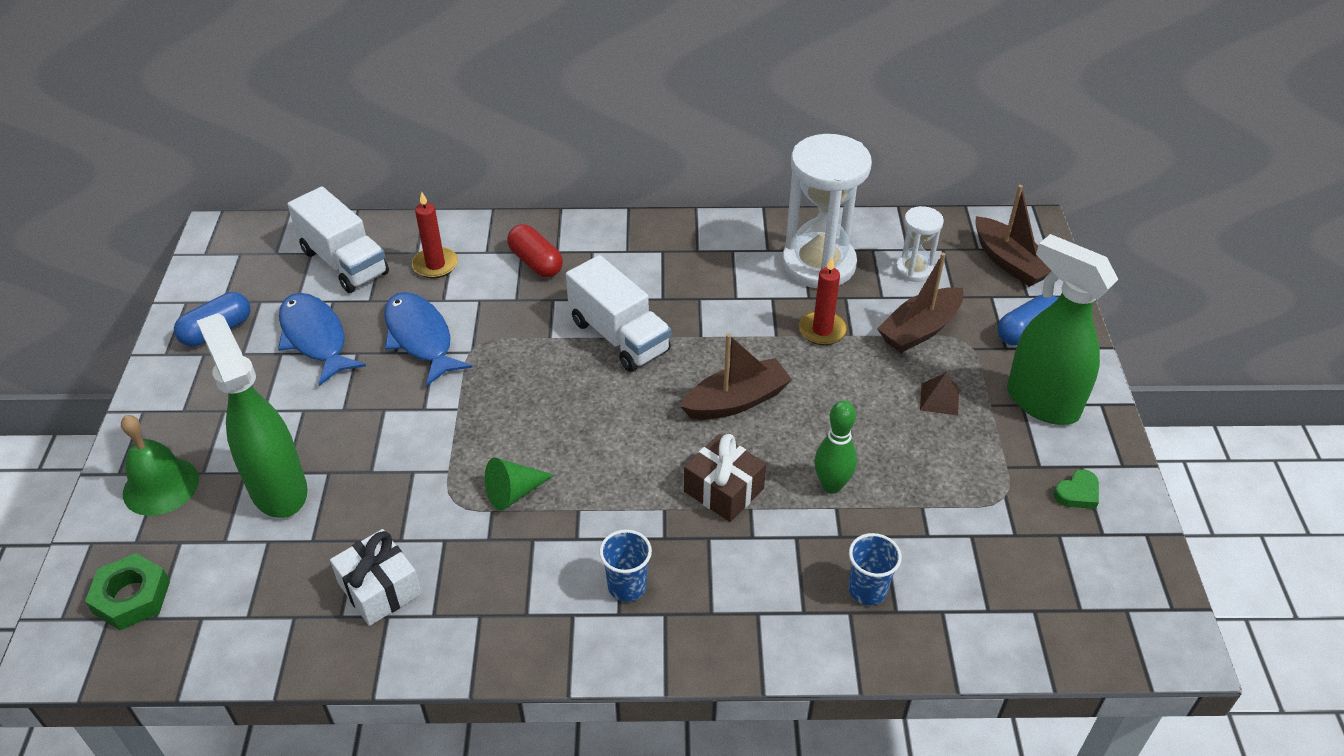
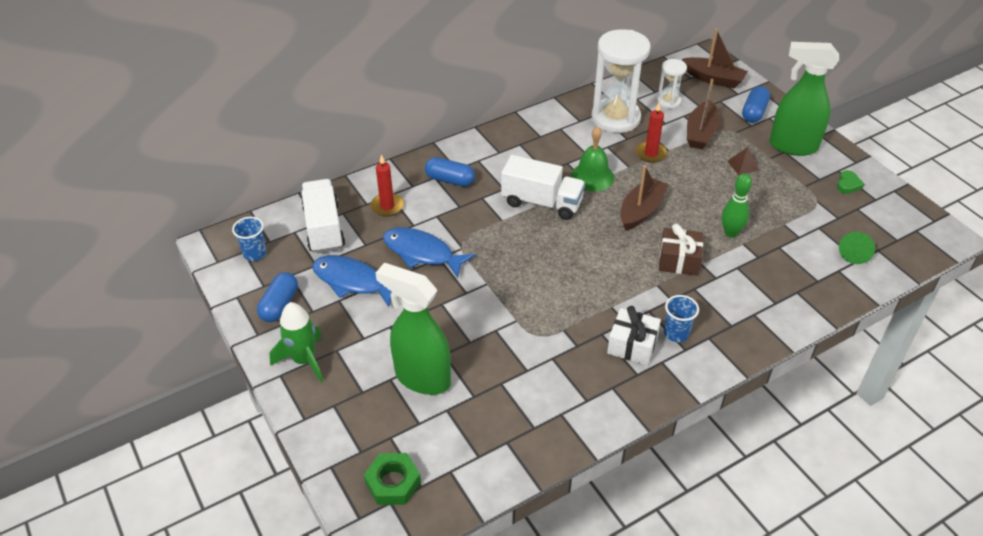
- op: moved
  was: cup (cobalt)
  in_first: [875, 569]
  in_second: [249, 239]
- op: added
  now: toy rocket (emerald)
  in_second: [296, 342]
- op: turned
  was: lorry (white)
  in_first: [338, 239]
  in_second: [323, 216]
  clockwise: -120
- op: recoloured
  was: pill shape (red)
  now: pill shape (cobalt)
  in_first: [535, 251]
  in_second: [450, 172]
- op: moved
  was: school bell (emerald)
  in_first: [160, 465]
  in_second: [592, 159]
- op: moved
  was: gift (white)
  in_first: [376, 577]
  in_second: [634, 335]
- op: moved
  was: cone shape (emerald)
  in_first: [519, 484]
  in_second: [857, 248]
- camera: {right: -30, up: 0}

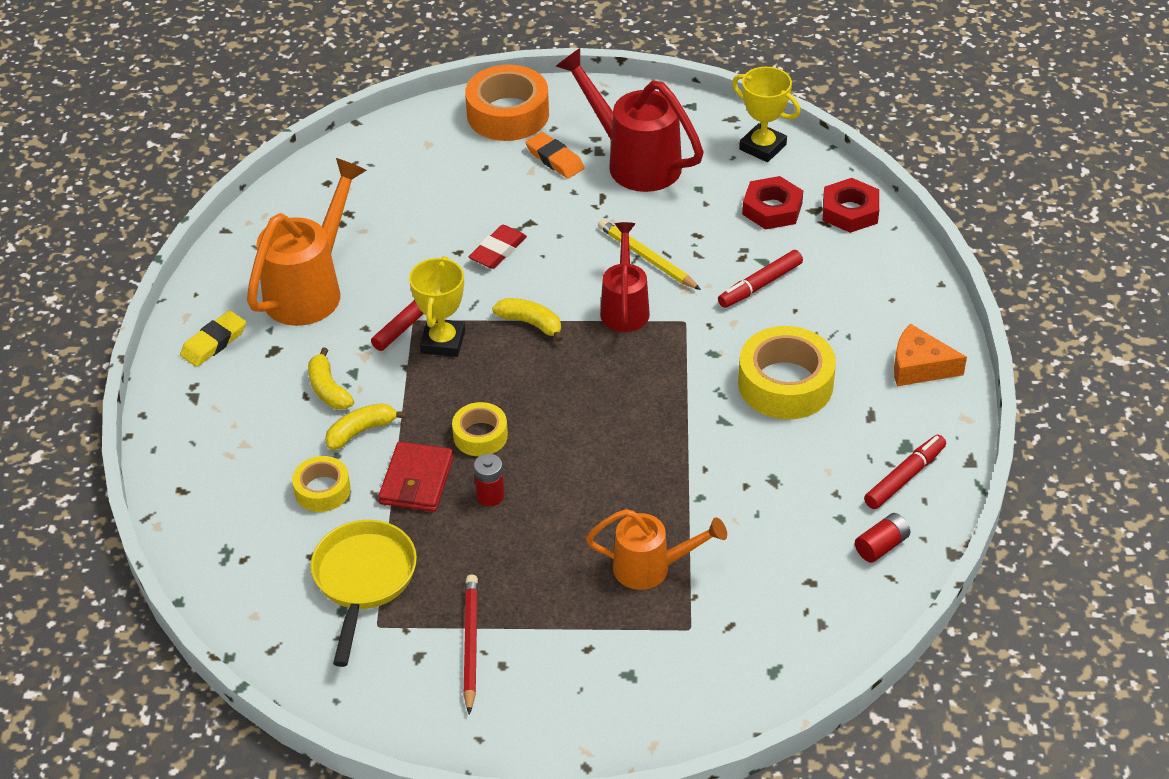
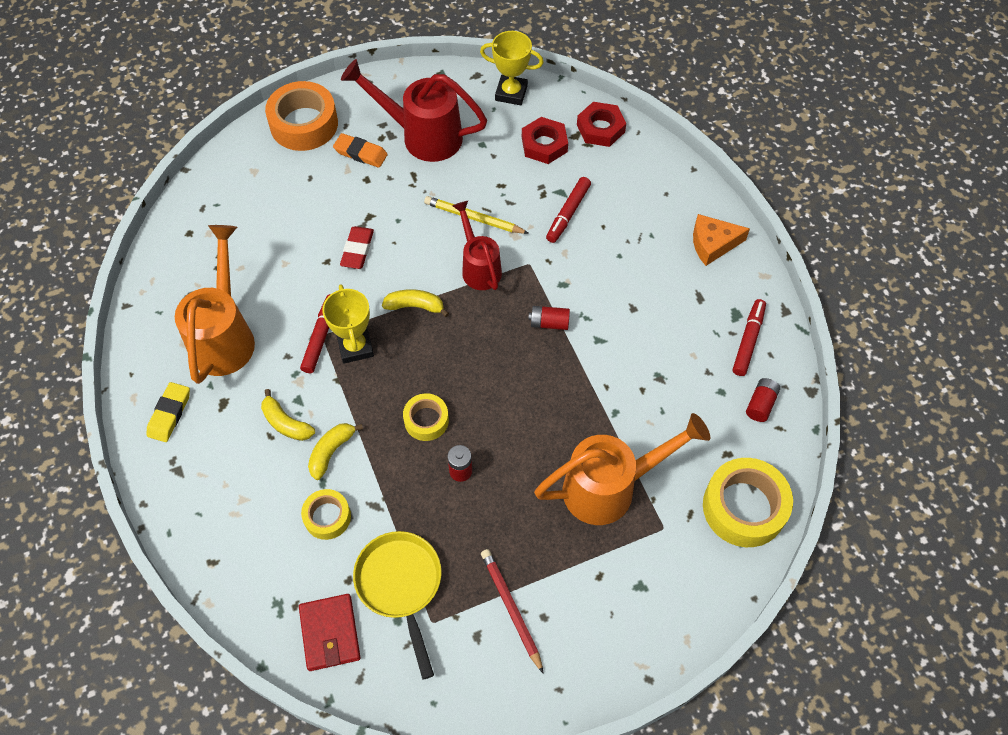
- op: moved
  was: card wallet (red)
  in_first: [416, 476]
  in_second: [330, 632]
- op: added
  now: power cell (red)
  in_second: [549, 318]
- op: resized
  was: watering can (orange-coloured)
  in_first: [656, 549]
  in_second: [622, 469]
  ratio: 1.59
- op: moved
  was: tape (bright yellow)
  in_first: [787, 372]
  in_second: [748, 502]
- camera: {right: -25, up: 15}

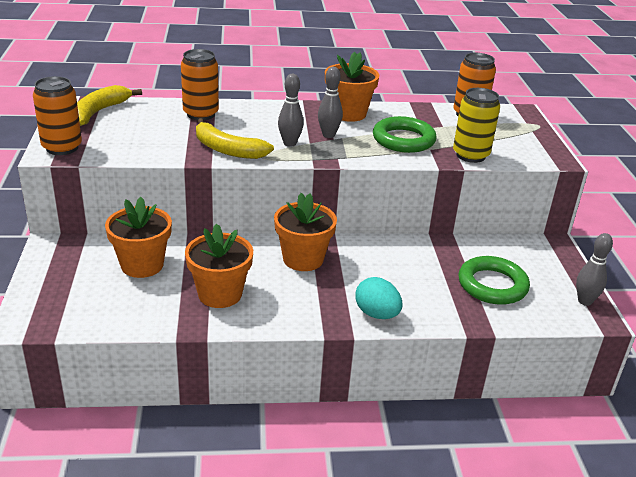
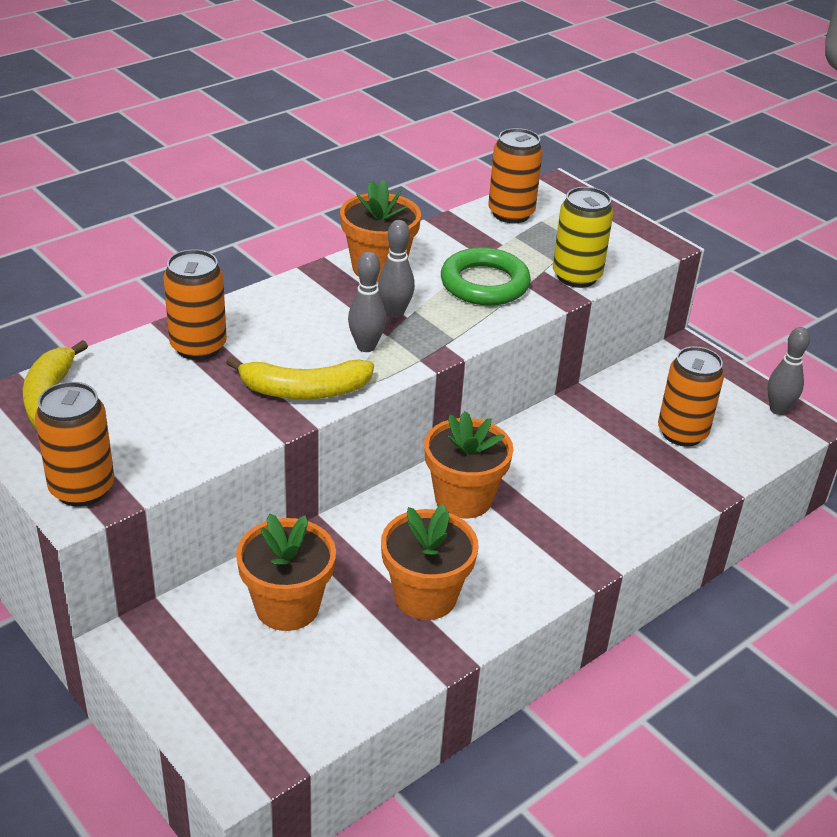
- op: replaced
  was: ring (emerald)
  now: can (orange-coloured)
  in_first: [494, 280]
  in_second: [691, 397]
- op: removed
  was: toy egg (teal)
  in_first: [379, 298]
- camera: {right: -35, up: 5}

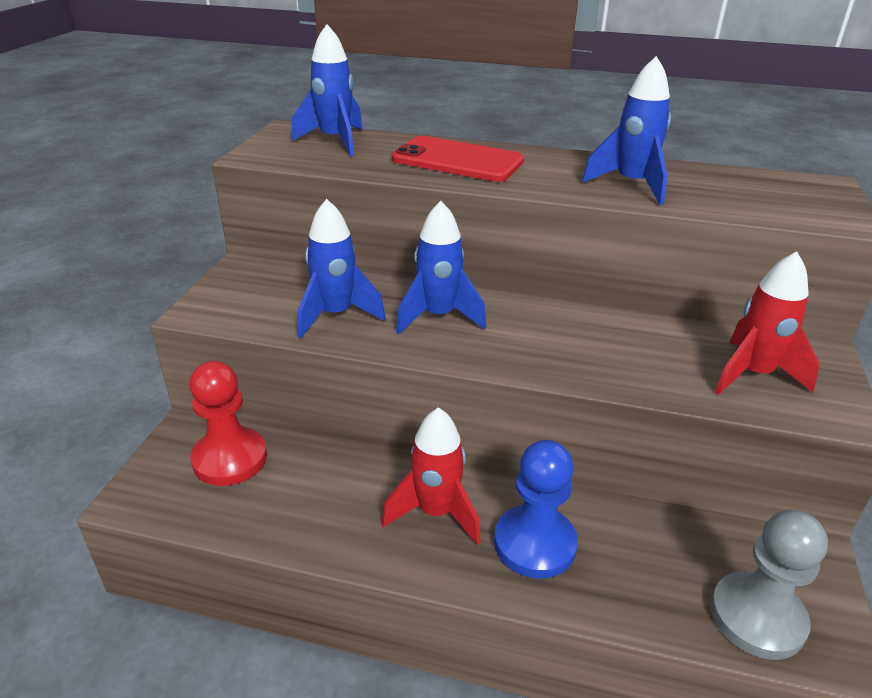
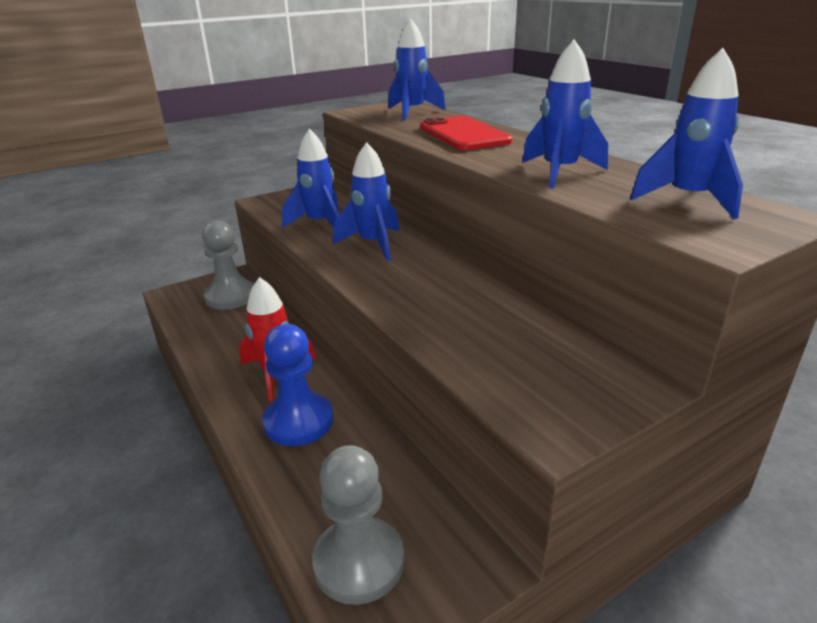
- op: recoloured
  was: game pawn (red)
  now: game pawn (ash-grey)
  in_first: [228, 423]
  in_second: [228, 265]
- op: added
  now: toy rocket (cobalt)
  in_second: [686, 133]
- op: removed
  was: toy rocket (red)
  in_first: [767, 323]
- camera: {right: 45, up: -5}

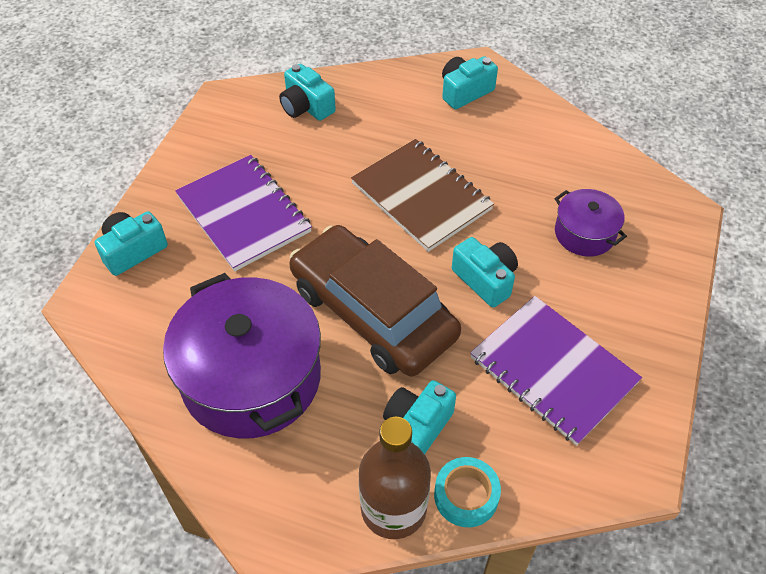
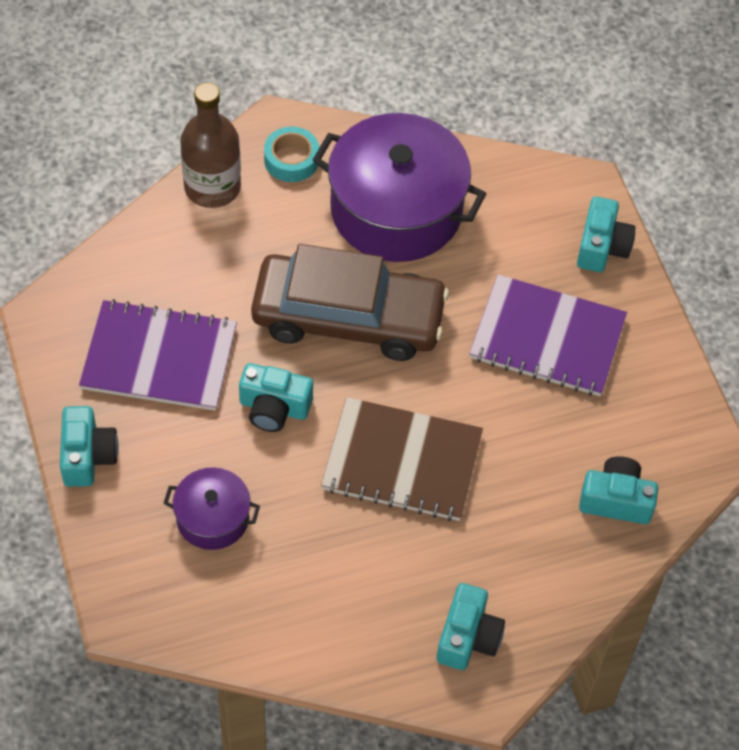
- op: moved
  was: photo camera (teal)
  in_first: [419, 417]
  in_second: [89, 446]
- op: moved
  was: tape (teal)
  in_first: [467, 492]
  in_second: [291, 154]
- camera: {right: 140, up: 5}

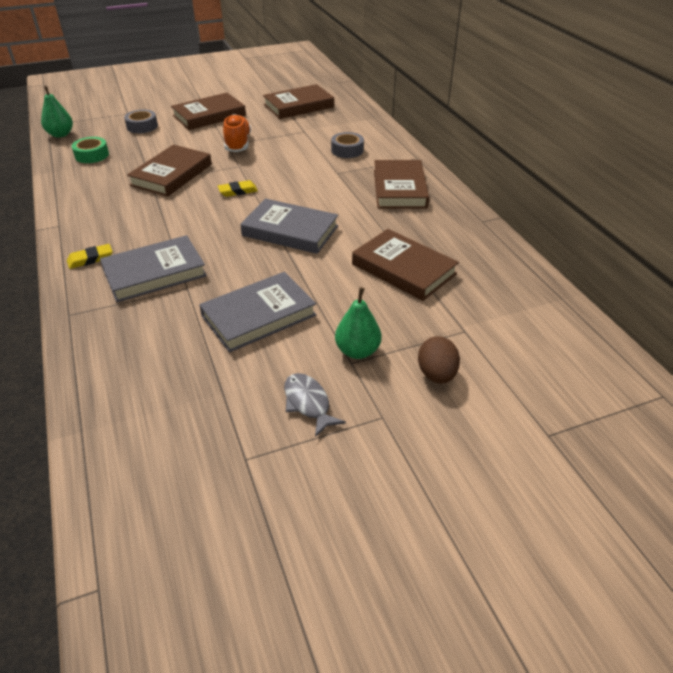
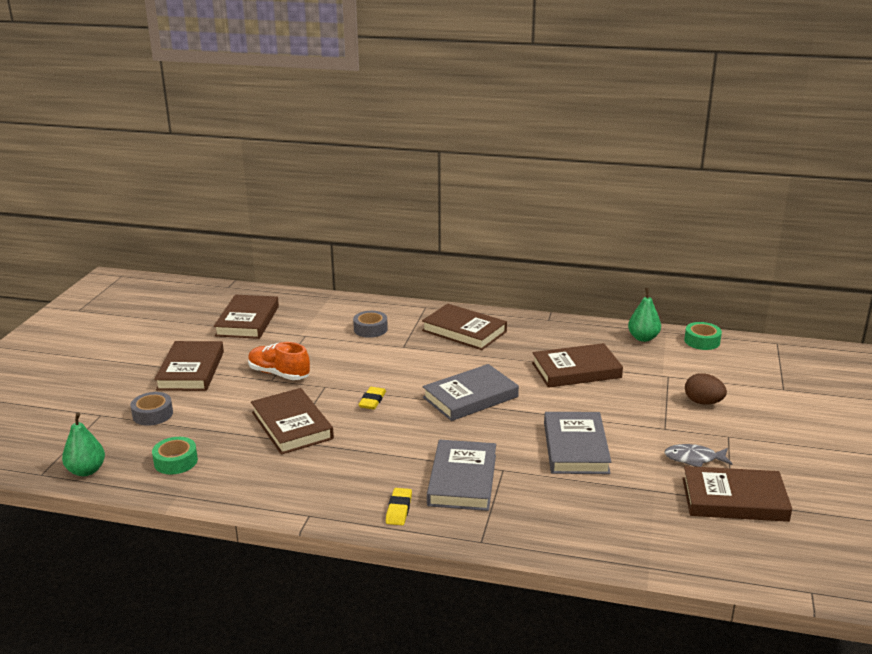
- op: moved
  was: toy pear (emerald)
  in_first: [358, 323]
  in_second: [644, 315]
- op: added
  now: hardcover (dark brown)
  in_second: [737, 494]
- op: added
  now: tape (emerald)
  in_second: [703, 336]
- camera: {right: -55, up: -15}

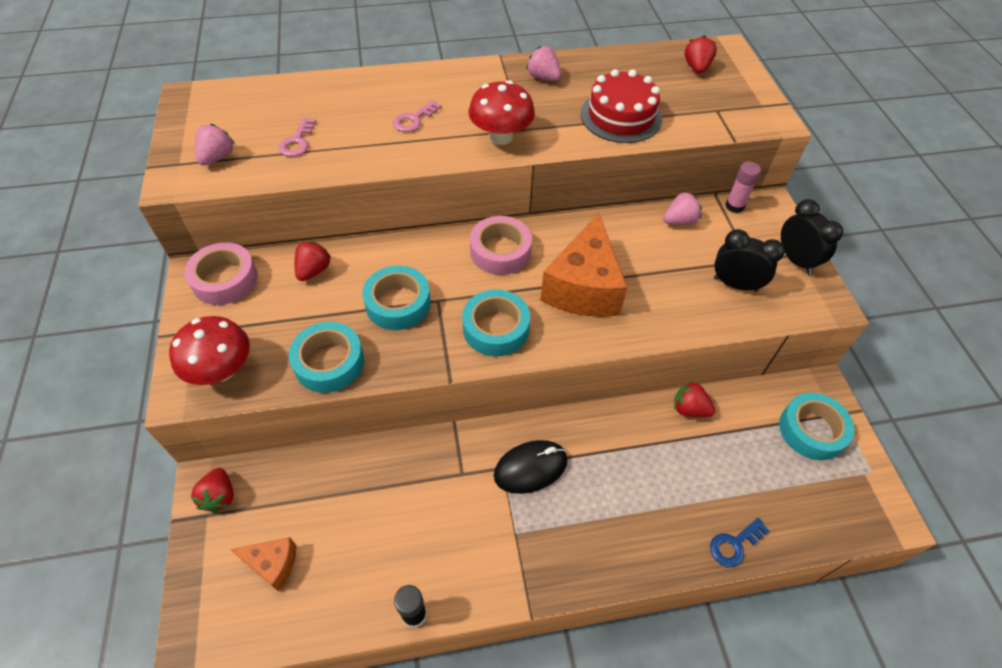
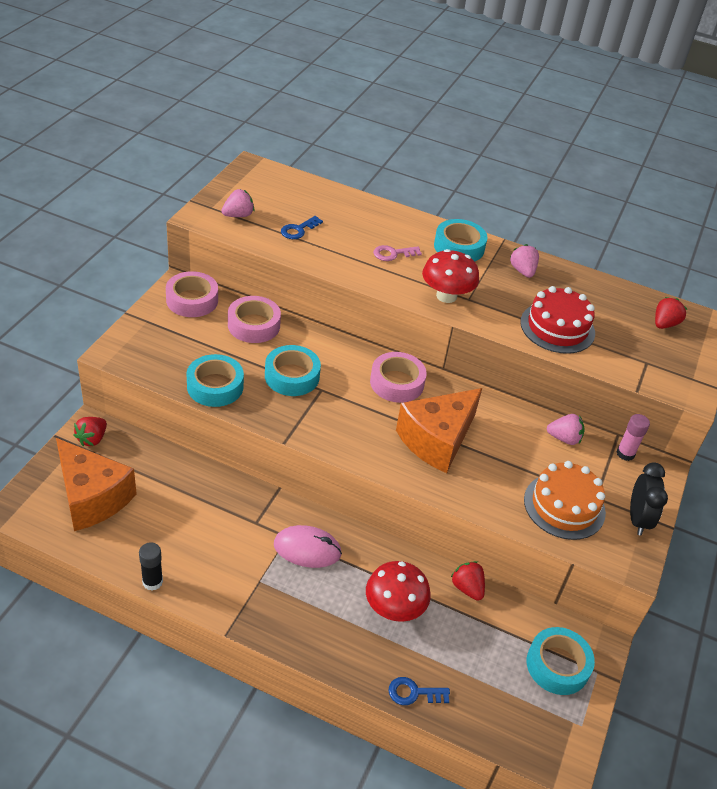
- op: resized
  was: cheese (orange-coloured)
  in_first: [263, 564]
  in_second: [96, 484]
  ratio: 1.97
- op: replaced
  was: strawberry (red)
  now: tape (rosy)
  in_first: [313, 261]
  in_second: [254, 319]
- op: recoloured
  was: computer mouse (ebony)
  now: computer mouse (rosy)
  in_first: [531, 467]
  in_second: [308, 546]
- op: recoloured
  was: door key (rosy)
  now: door key (cobalt)
  in_first: [297, 137]
  in_second: [302, 227]
- op: moved
  was: toadstool (red)
  in_first: [209, 350]
  in_second: [398, 591]
- op: moved
  was: tape (teal)
  in_first: [496, 322]
  in_second: [460, 240]
- op: replaced
  was: clock (ebony)
  now: cake (orange-coloured)
  in_first: [749, 260]
  in_second: [565, 500]
- camera: {right: 30, up: -10}

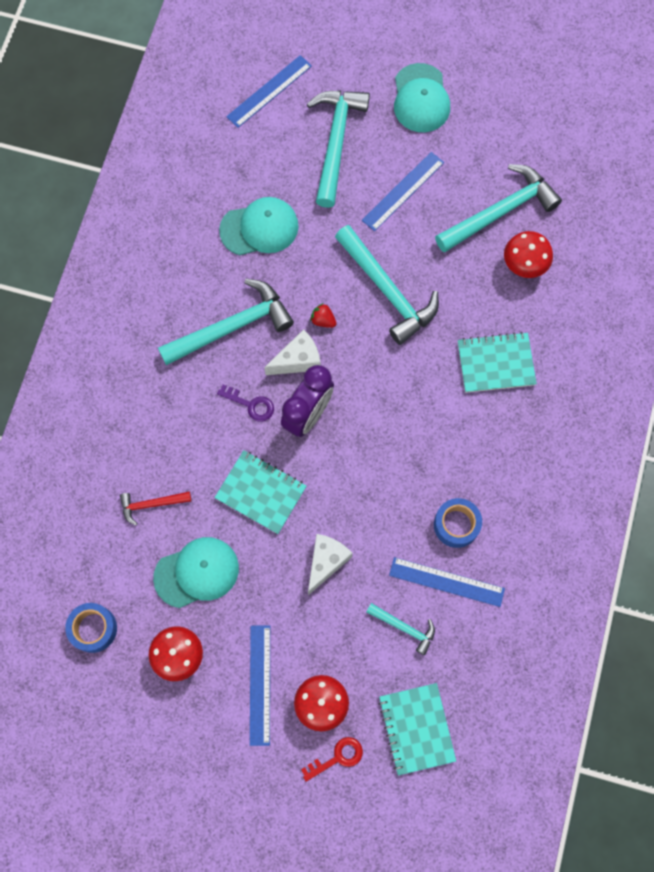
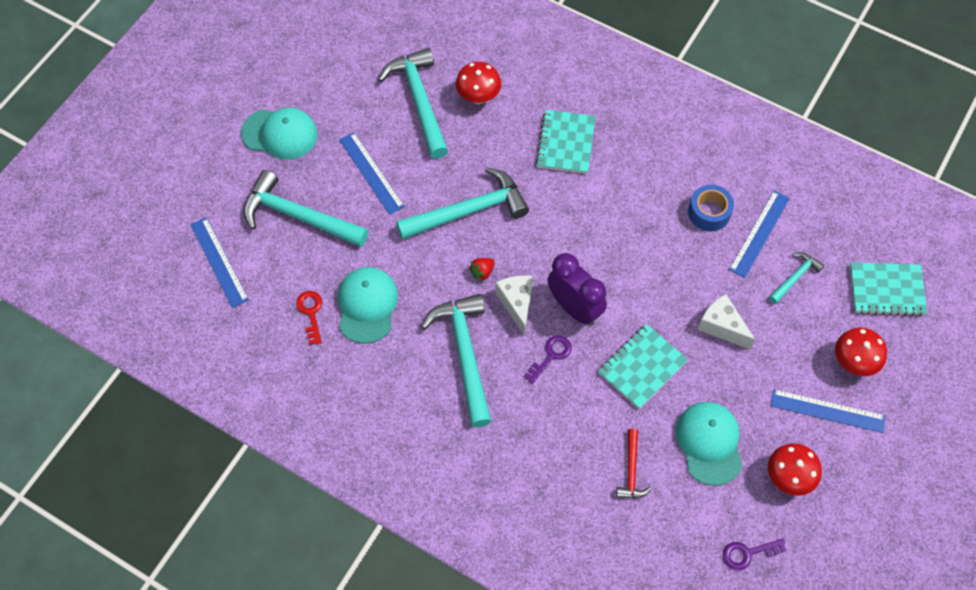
- op: moved
  was: door key (red)
  in_first: [332, 759]
  in_second: [309, 318]
- op: replaced
  was: tape (cobalt)
  now: door key (royal purple)
  in_first: [91, 628]
  in_second: [755, 554]
- camera: {right: -75, up: -10}

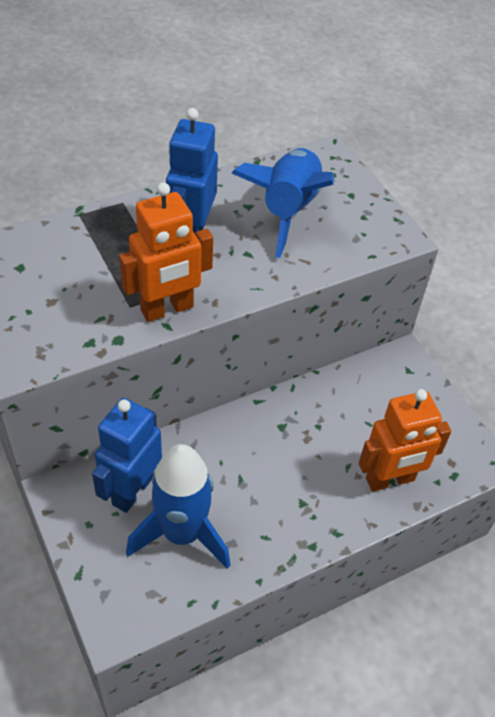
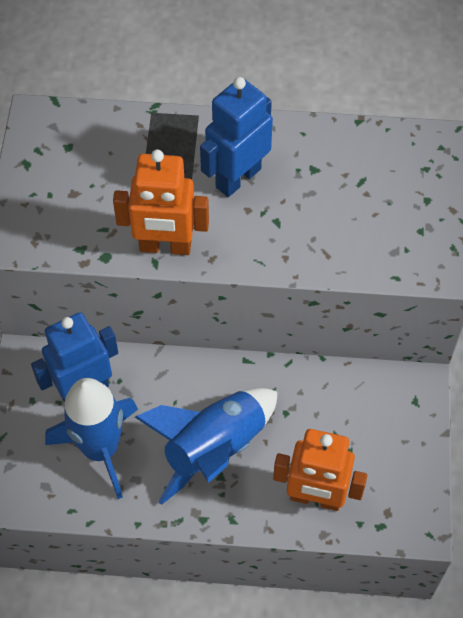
- op: moved
  was: toy rocket (cobalt)
  in_first: [282, 203]
  in_second: [206, 446]
- camera: {right: 35, up: 10}

